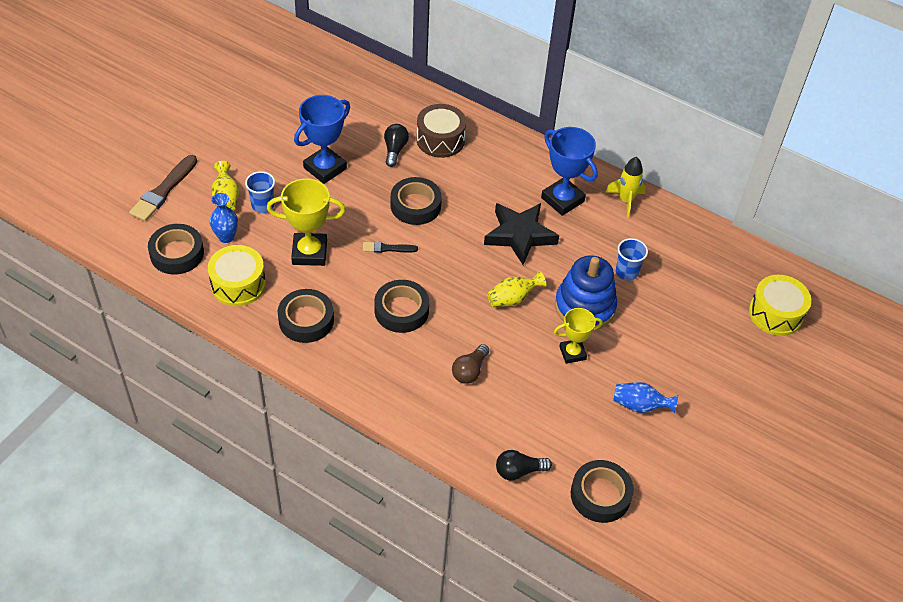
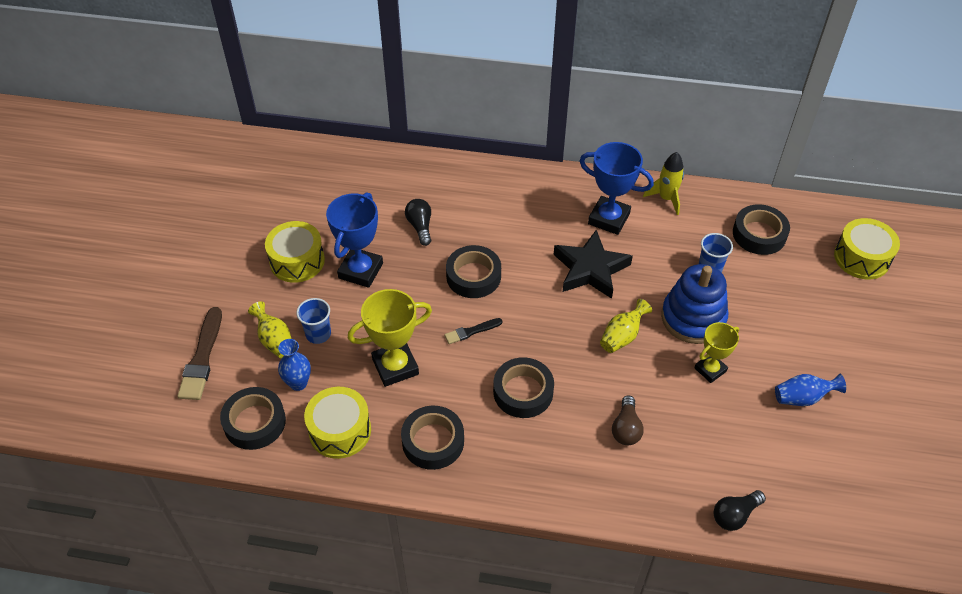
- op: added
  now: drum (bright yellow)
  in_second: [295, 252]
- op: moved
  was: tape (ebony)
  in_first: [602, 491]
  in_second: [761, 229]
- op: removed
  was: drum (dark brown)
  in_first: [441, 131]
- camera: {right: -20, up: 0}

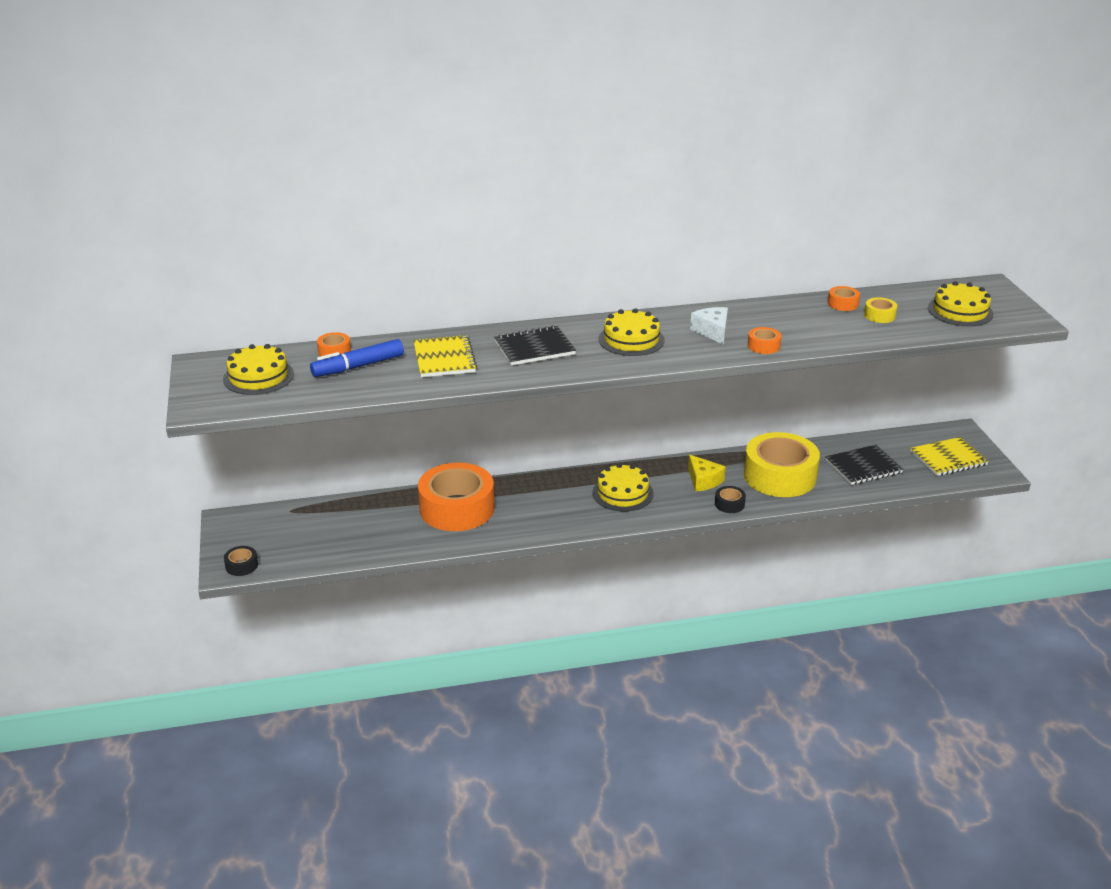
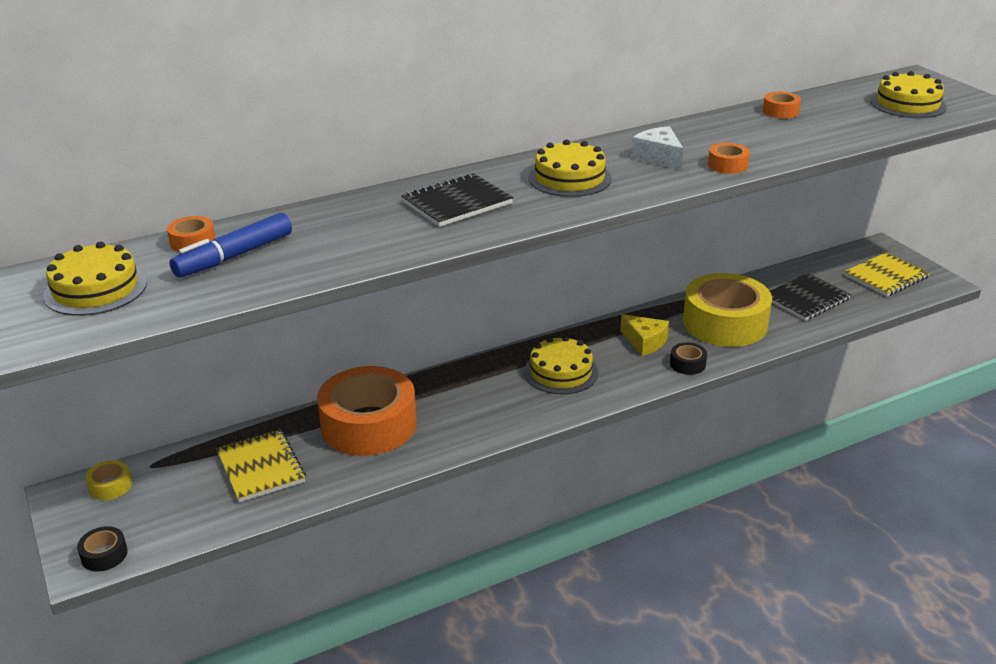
- op: moved
  was: tape (bright yellow)
  in_first: [880, 310]
  in_second: [108, 480]
- op: moved
  was: notebook (bright yellow)
  in_first: [445, 356]
  in_second: [261, 465]
- camera: {right: -15, up: 0}

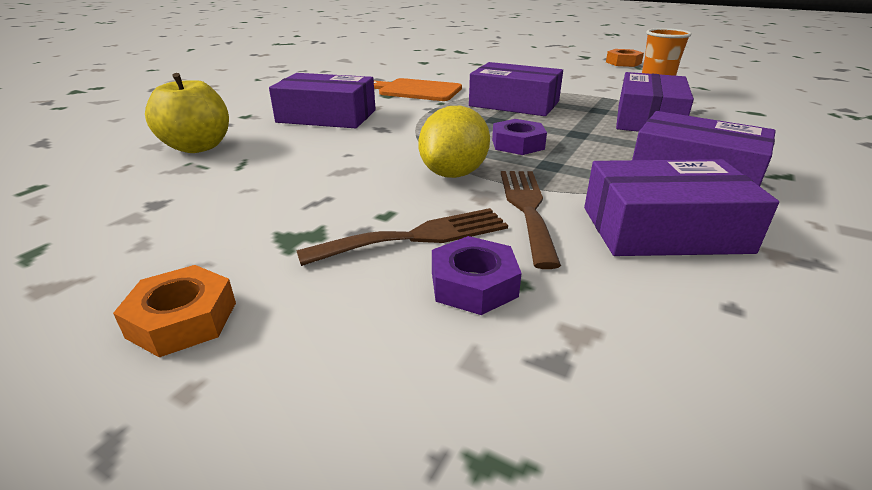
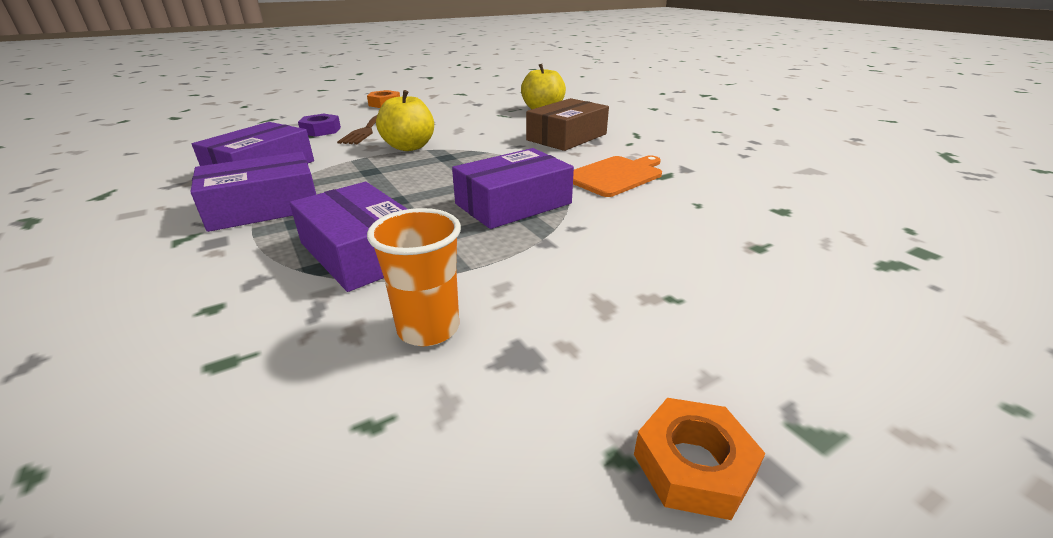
- op: replaced
  was: toy lemon (bright yellow)
  now: toy apple (bright yellow)
  in_first: [454, 142]
  in_second: [405, 120]
- op: recoloured
  was: box (royal purple)
  now: box (dark brown)
  in_first: [322, 100]
  in_second: [567, 124]
- op: removed
  was: hex nut (royal purple)
  in_first: [519, 137]
- op: removed
  was: fork (dark brown)
  in_first: [531, 220]
- camera: {right: 120, up: 0}

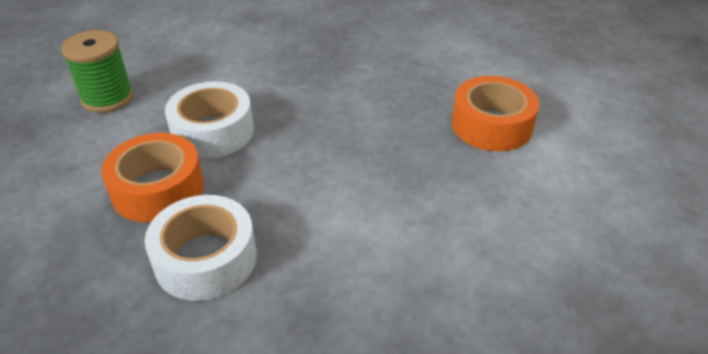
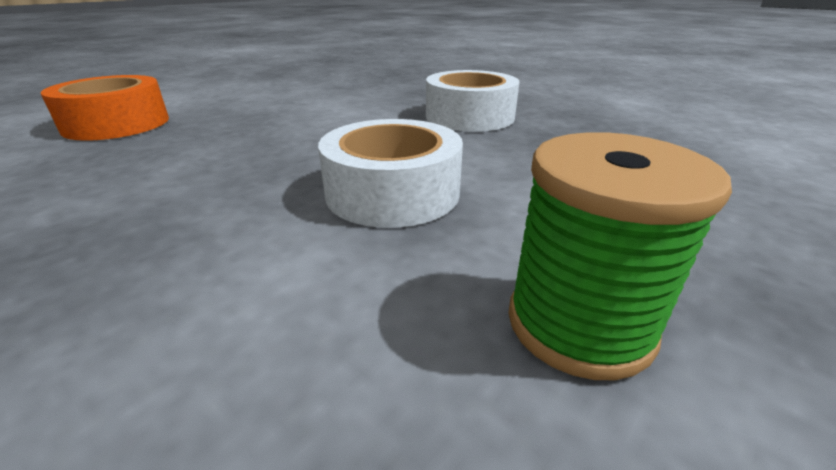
- op: removed
  was: tape (orange-coloured)
  in_first: [152, 178]
- camera: {right: -150, up: -10}

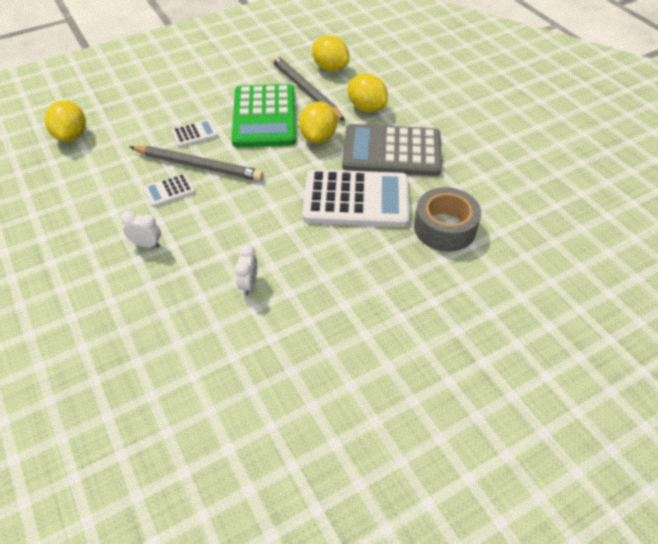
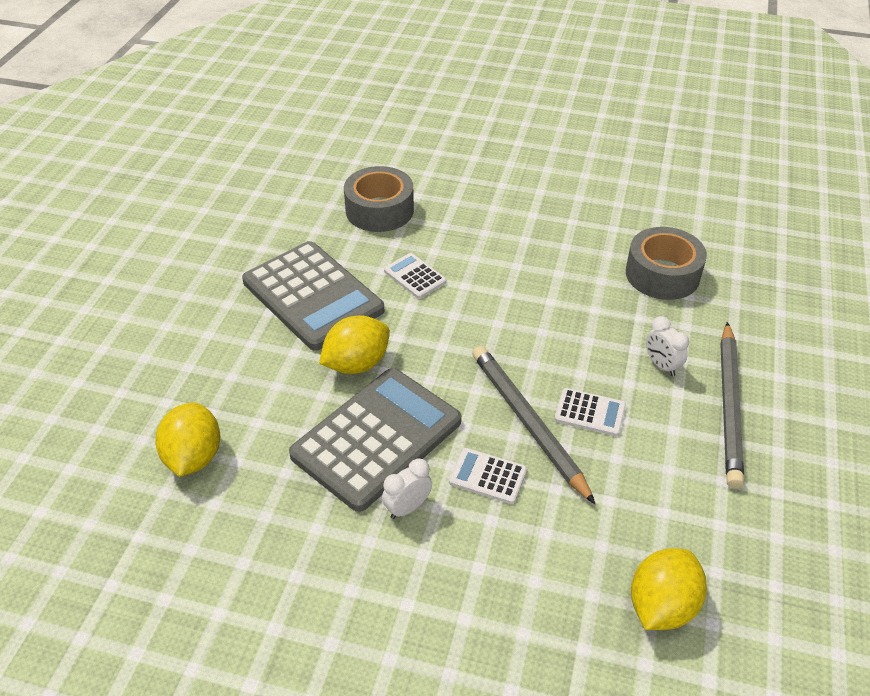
- op: recoloured
  was: calculator (emerald)
  now: calculator (ash-grey)
  in_first: [264, 115]
  in_second: [375, 440]
- op: moved
  was: clock (white)
  in_first: [246, 270]
  in_second: [407, 488]
- op: resized
  was: calculator (white)
  in_first: [356, 198]
  in_second: [415, 276]
  ratio: 0.44
- op: added
  now: tape (ash-grey)
  in_second: [666, 263]
- op: moved
  was: pencil (ash-grey)
  in_first: [308, 88]
  in_second: [732, 405]
- op: removed
  was: toy lemon (bright yellow)
  in_first: [368, 93]
- camera: {right: -135, up: -5}

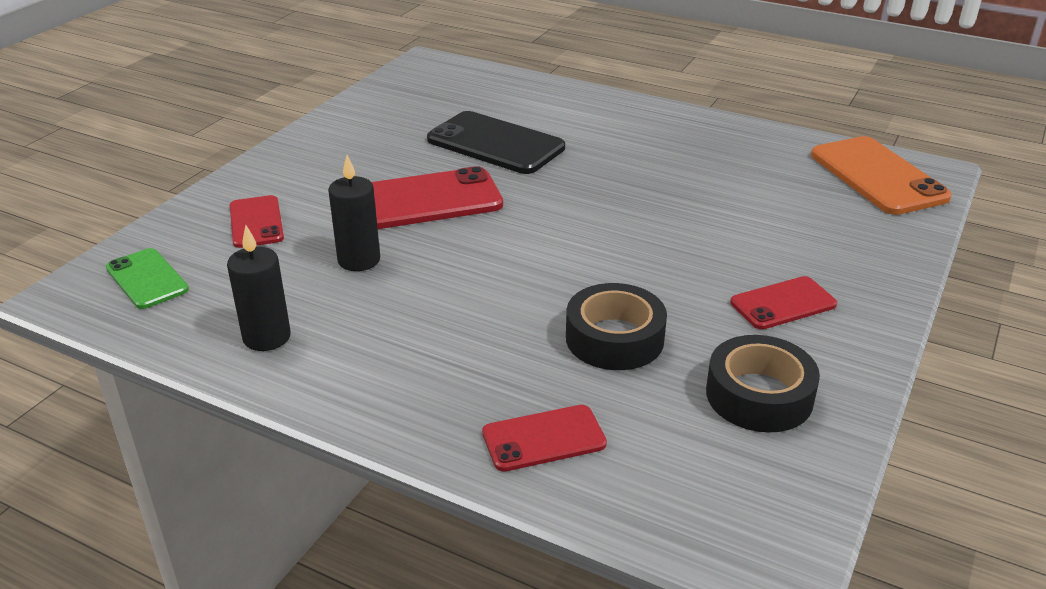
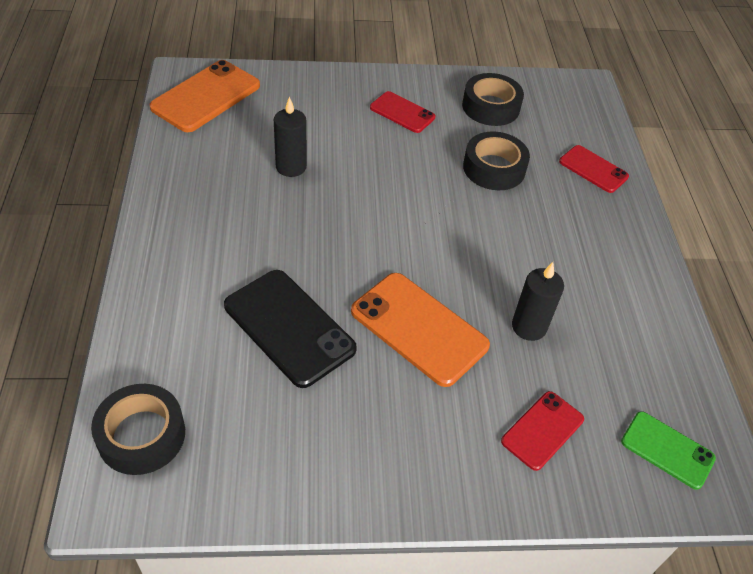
- op: added
  now: tape (ebony)
  in_second: [138, 429]
- op: turned
  was: mobile phone (ebony)
  in_first: [496, 142]
  in_second: [290, 329]
  clockwise: -45
- op: moved
  was: pillar candle (ebony)
  in_first: [259, 288]
  in_second: [290, 136]
- op: recoloured
  was: mobile phone (red)
  now: mobile phone (orange-coloured)
  in_first: [437, 197]
  in_second: [420, 330]
- op: turned
  was: mobile phone (emerald)
  in_first: [147, 278]
  in_second: [668, 450]
  clockwise: -75
- camera: {right: -125, up: 15}

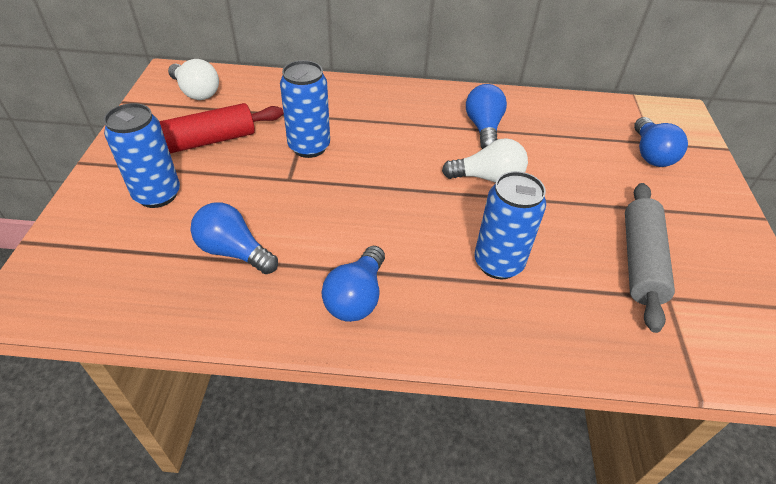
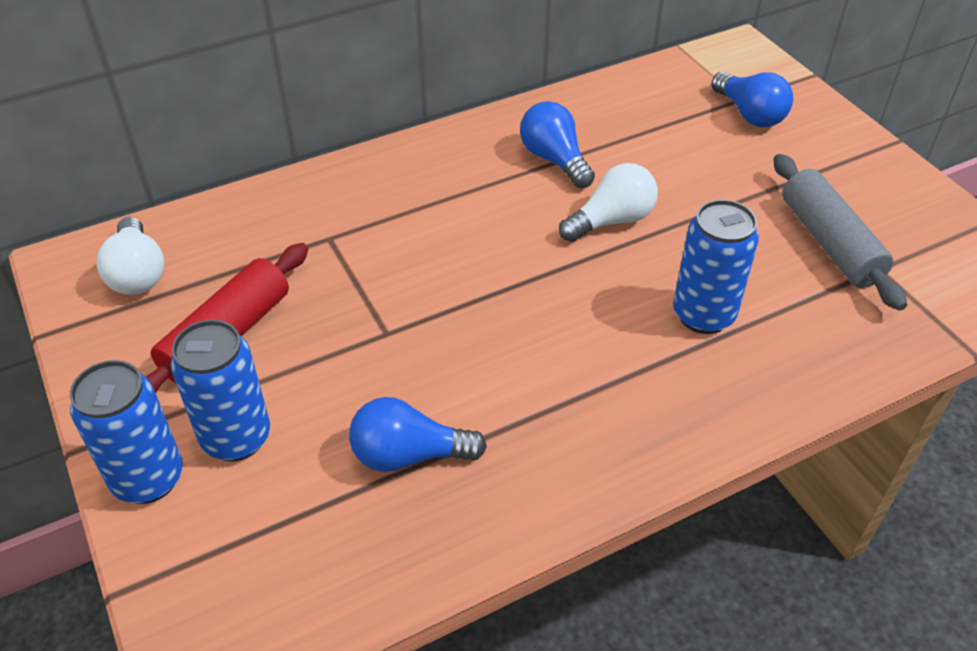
- op: moved
  was: can (cobalt)
  in_first: [305, 109]
  in_second: [126, 432]
- op: turned
  was: lightbulb (white)
  in_first: [193, 79]
  in_second: [130, 256]
  clockwise: 60
- op: removed
  was: lightbulb (cobalt)
  in_first: [353, 284]
- camera: {right: -30, up: 0}

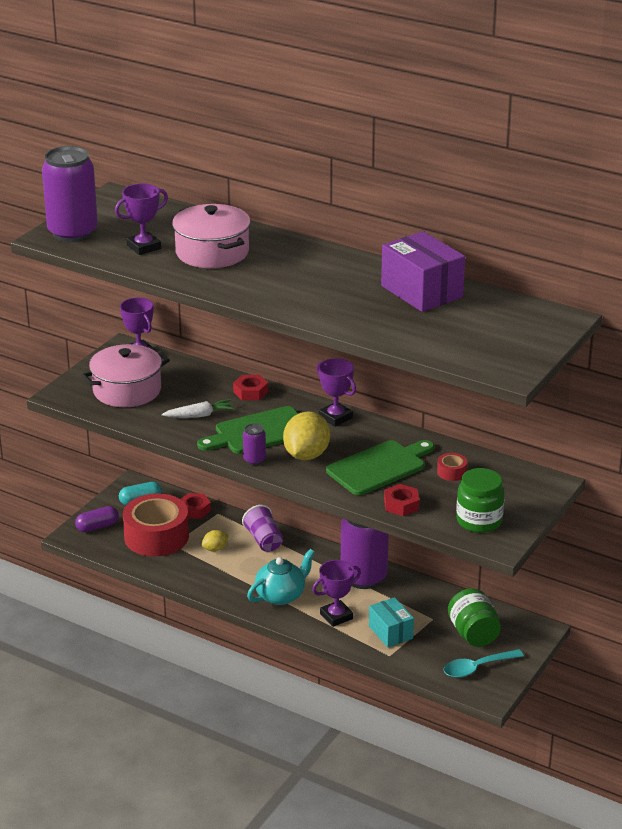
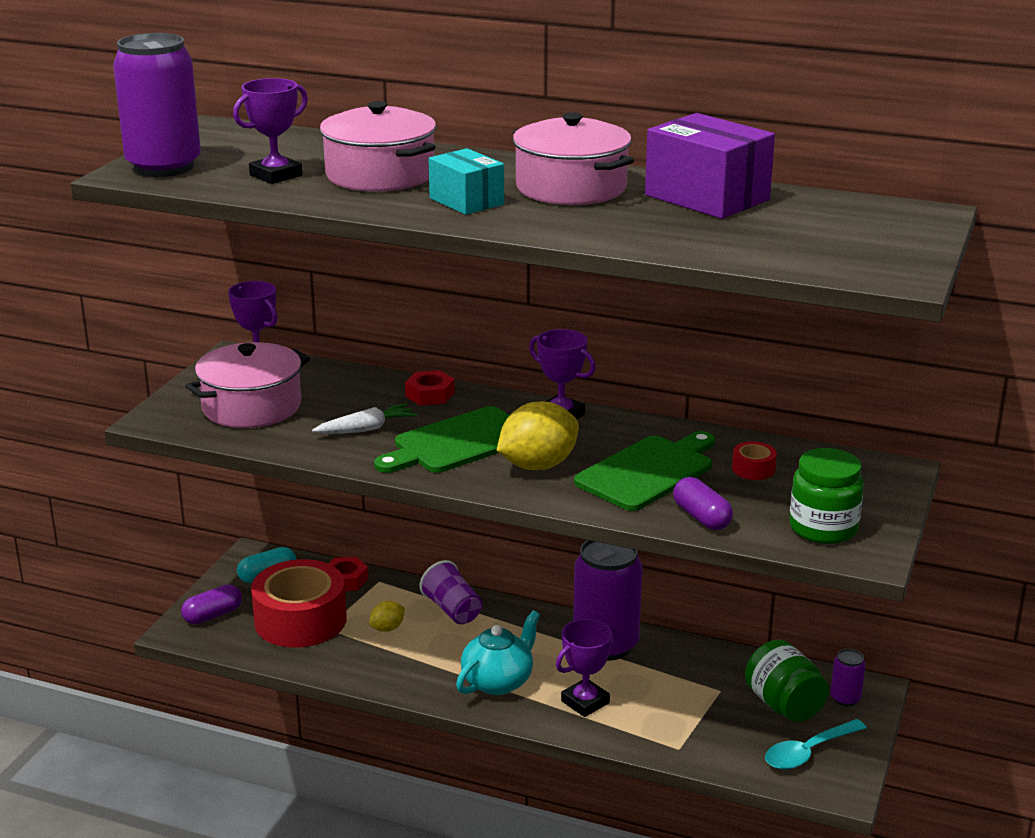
- op: moved
  was: box (teal)
  in_first: [391, 622]
  in_second: [466, 181]
- op: turned
  was: toy lemon (bright yellow)
  in_first: [306, 435]
  in_second: [538, 435]
  clockwise: 45
- op: added
  now: cooking pot (rosy)
  in_second: [573, 158]
- op: replaced
  was: hex nut (red)
  now: pill shape (royal purple)
  in_first: [401, 500]
  in_second: [703, 503]
- op: moved
  was: can (royal purple)
  in_first: [254, 444]
  in_second: [848, 677]
- camera: {right: -10, up: -5}

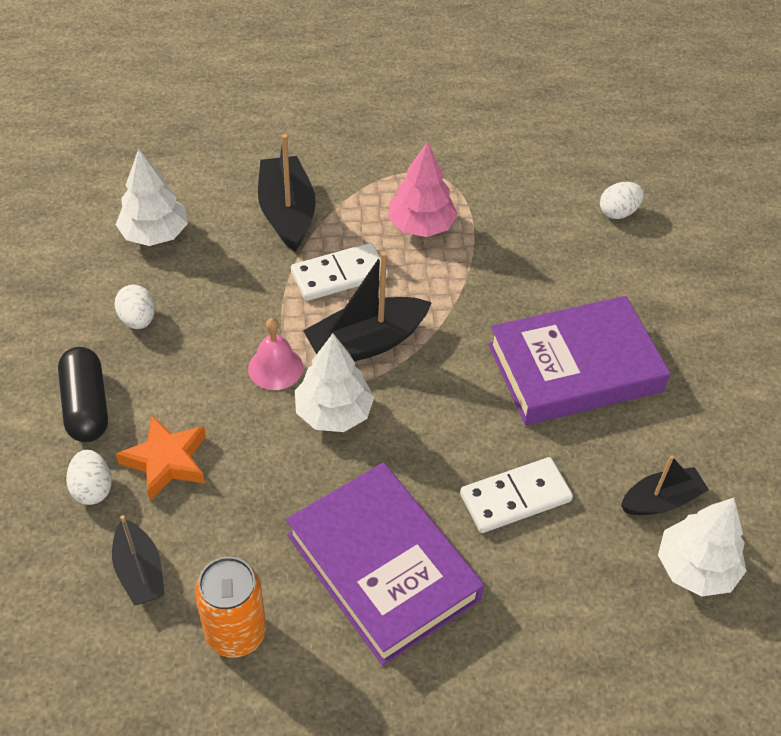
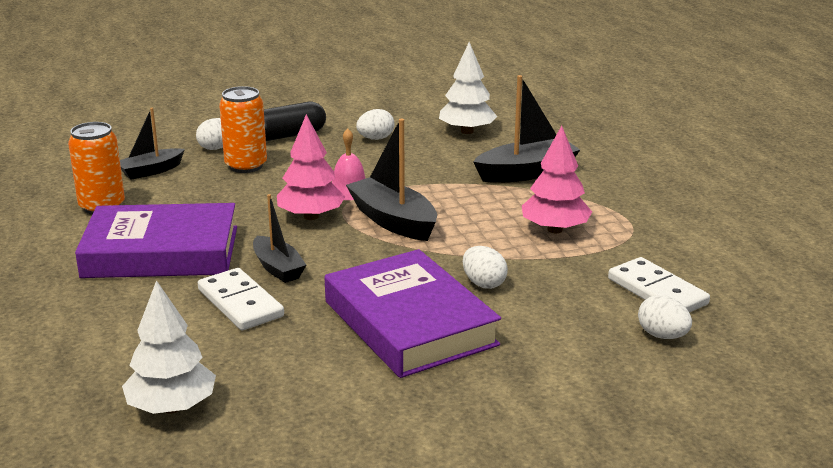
- op: turned
  was: hardcover (royal purple)
  in_first: [385, 564]
  in_second: [156, 240]
  clockwise: 45
- op: replaced
  was: star shape (orange-coloured)
  now: can (orange-coloured)
  in_first: [161, 458]
  in_second: [243, 129]
- op: moved
  was: boat (ebony)
  in_first: [665, 485]
  in_second: [279, 238]
- op: recoloured
  was: tree (white)
  now: tree (rosy)
  in_first: [334, 383]
  in_second: [311, 167]
- op: added
  now: toy egg (white)
  in_second: [485, 267]
- op: moved
  was: domino tile (white)
  in_first: [339, 272]
  in_second: [659, 285]
- camera: {right: 80, up: -25}

